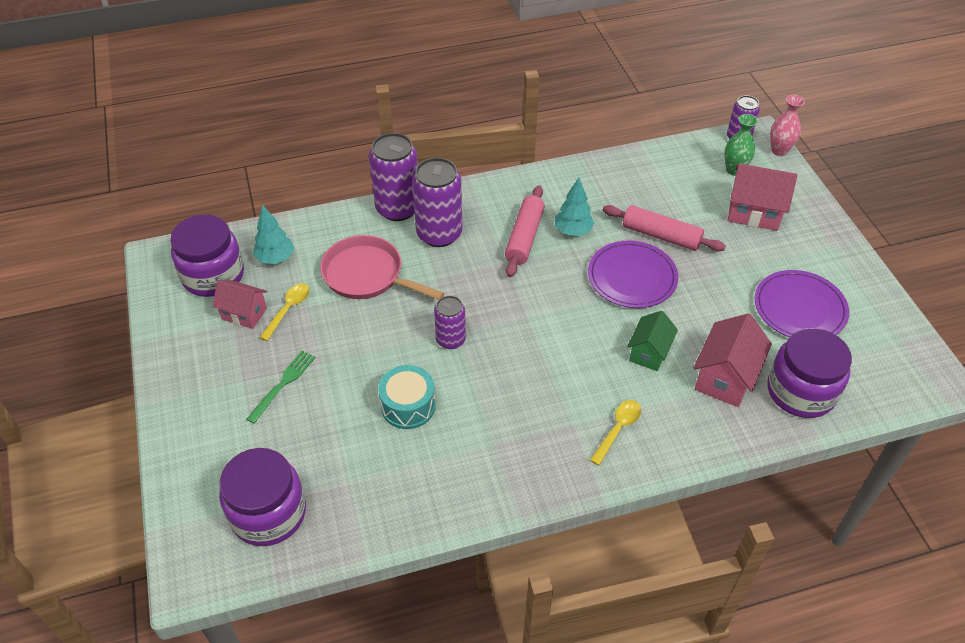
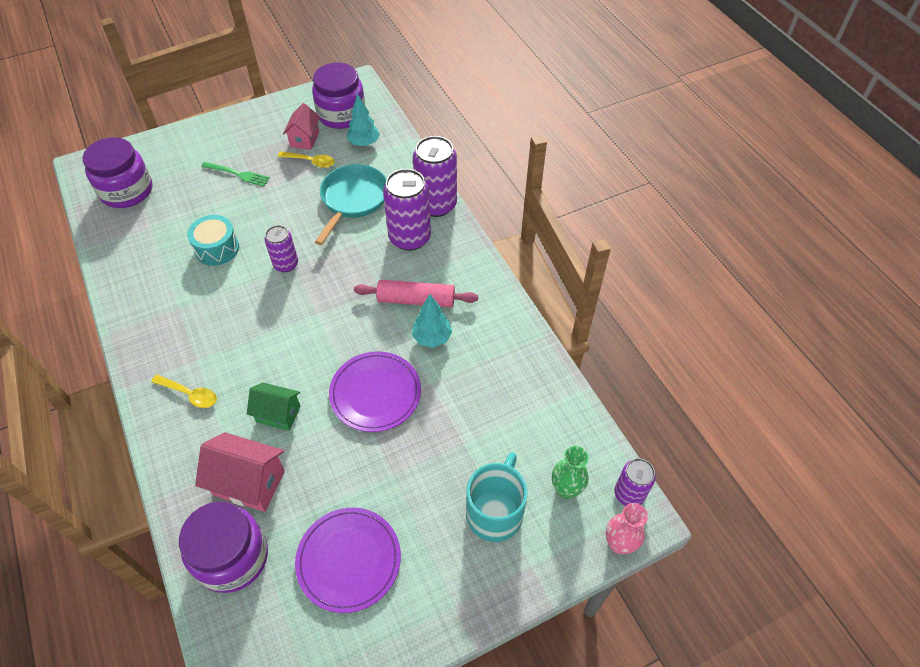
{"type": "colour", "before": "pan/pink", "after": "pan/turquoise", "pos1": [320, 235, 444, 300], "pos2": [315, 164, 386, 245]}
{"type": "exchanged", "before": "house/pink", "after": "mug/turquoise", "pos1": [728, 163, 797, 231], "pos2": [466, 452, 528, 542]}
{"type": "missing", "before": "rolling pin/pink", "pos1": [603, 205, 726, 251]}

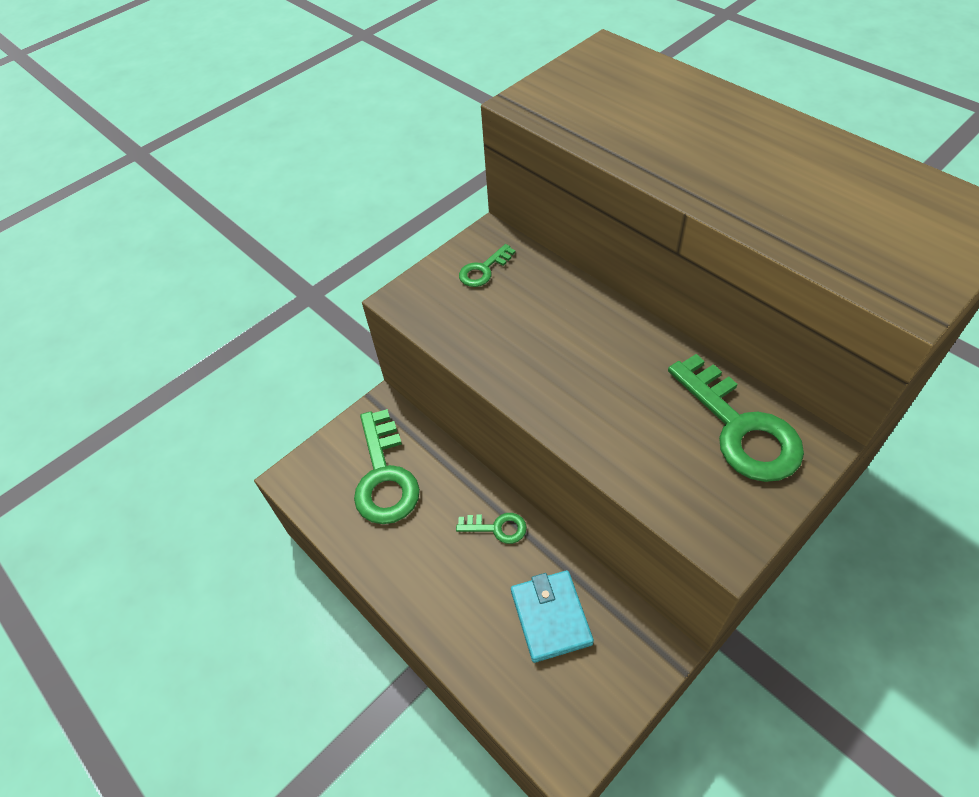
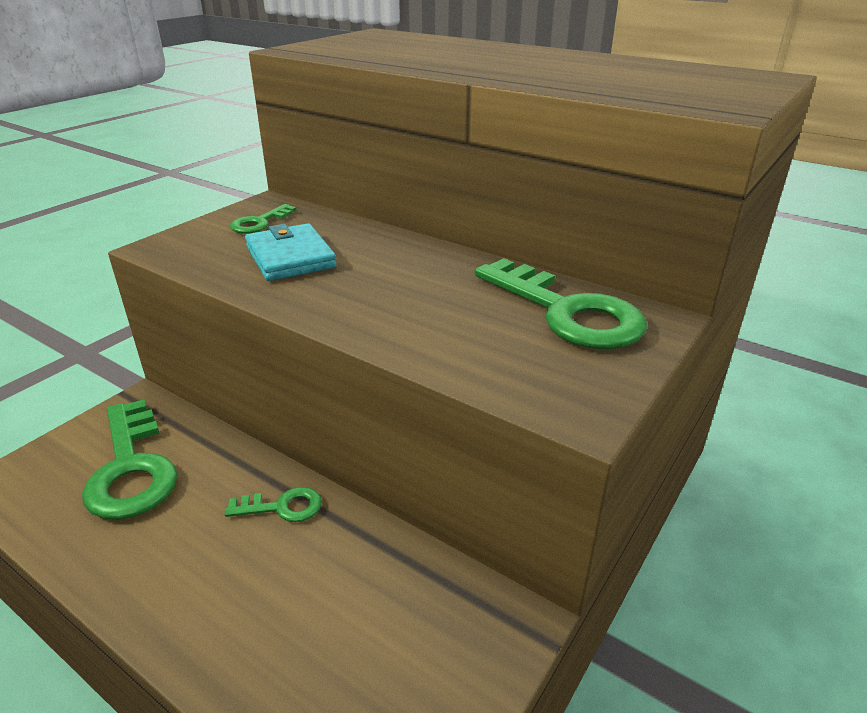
{"type": "relocated", "before": "wallet/turquoise", "pos1": [511, 570, 594, 663], "pos2": [245, 223, 337, 281]}

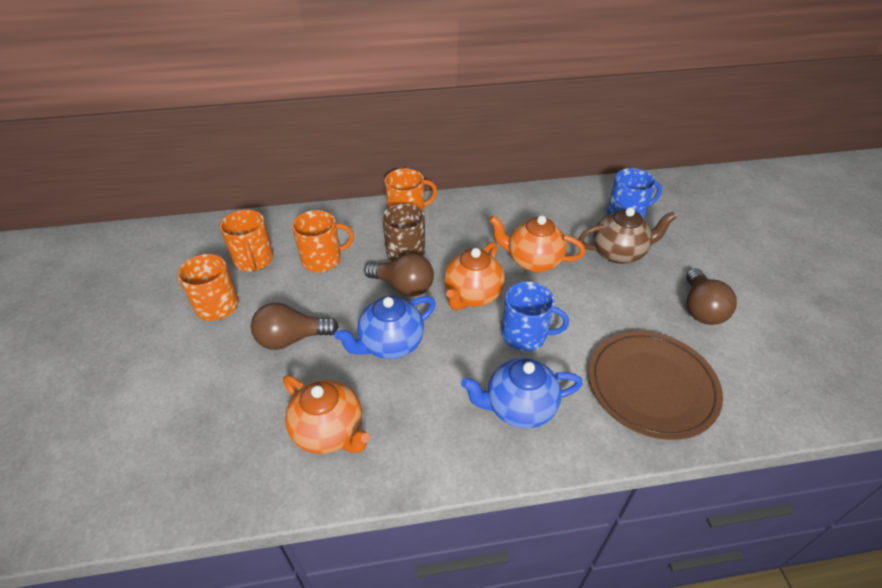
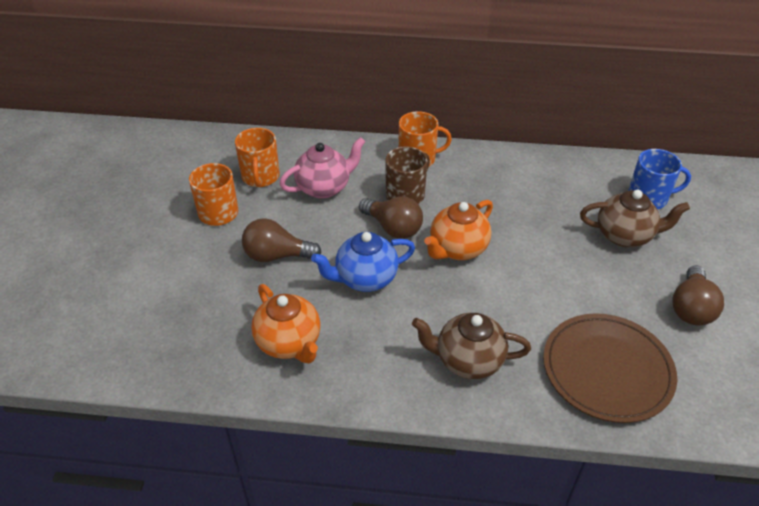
{"type": "exchanged", "before": "mug/orange", "after": "teapot/pink", "pos1": [292, 210, 354, 272], "pos2": [279, 137, 365, 199]}
{"type": "colour", "before": "teapot/blue", "after": "teapot/brown", "pos1": [461, 358, 583, 429], "pos2": [412, 313, 531, 379]}
{"type": "missing", "before": "teapot/orange", "pos1": [489, 215, 585, 272]}
{"type": "missing", "before": "mug/blue", "pos1": [502, 281, 569, 351]}

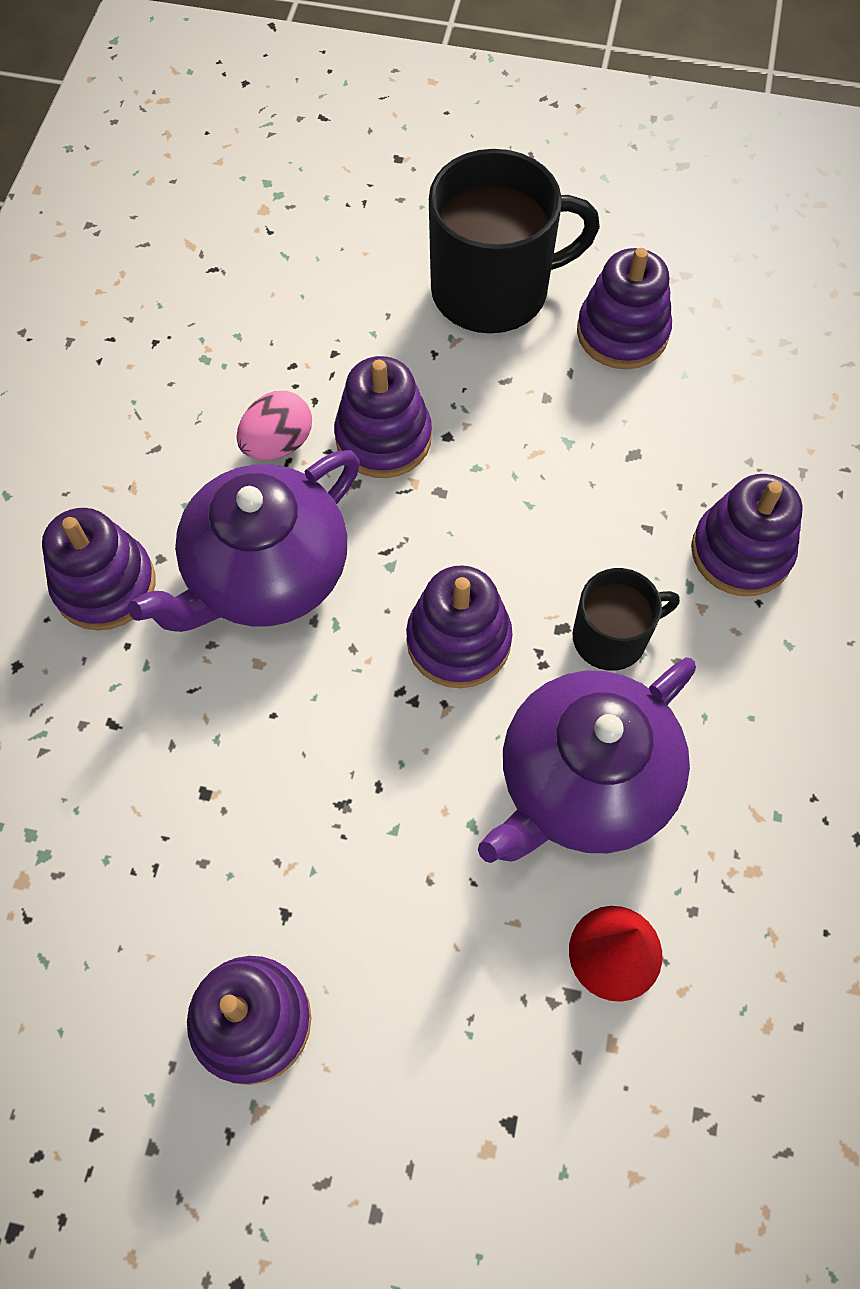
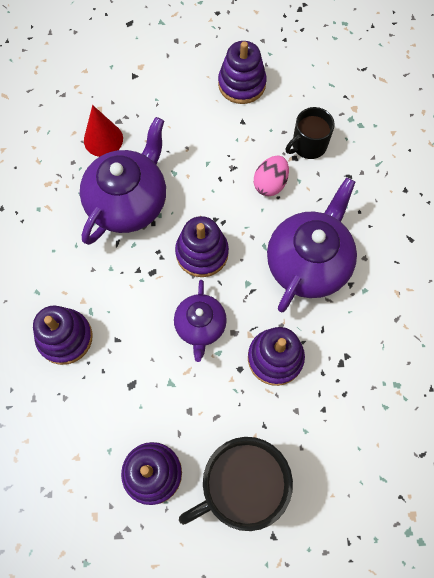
{"type": "appeared", "after": "teapot/purple", "pos2": [174, 280, 227, 362]}
{"type": "relocated", "before": "egg/pink", "pos1": [237, 391, 312, 460], "pos2": [254, 156, 289, 196]}
{"type": "relocated", "before": "mug/black", "pos1": [573, 568, 680, 671], "pos2": [285, 107, 335, 159]}
{"type": "missing", "before": "stacking toy/purple", "pos1": [42, 508, 155, 631]}

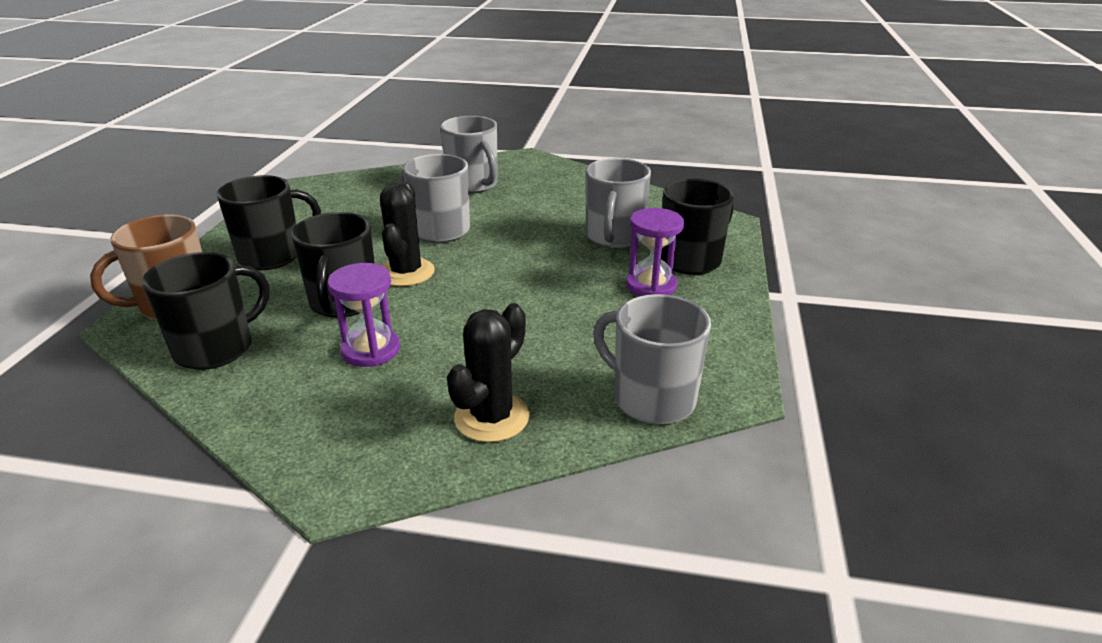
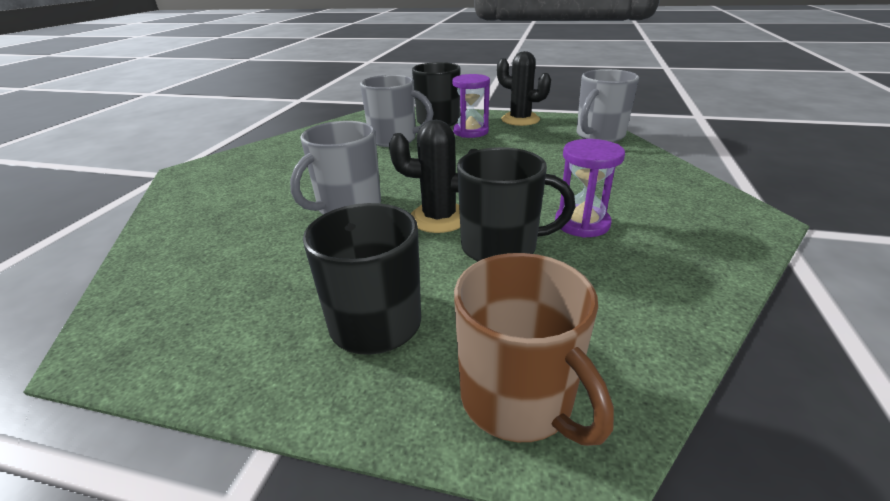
{"type": "relocated", "before": "cactus/black", "pos1": [447, 303, 530, 442], "pos2": [497, 51, 551, 126]}
{"type": "missing", "before": "mug/black", "pos1": [142, 252, 270, 370]}
{"type": "missing", "before": "mug/grey", "pos1": [440, 116, 498, 193]}

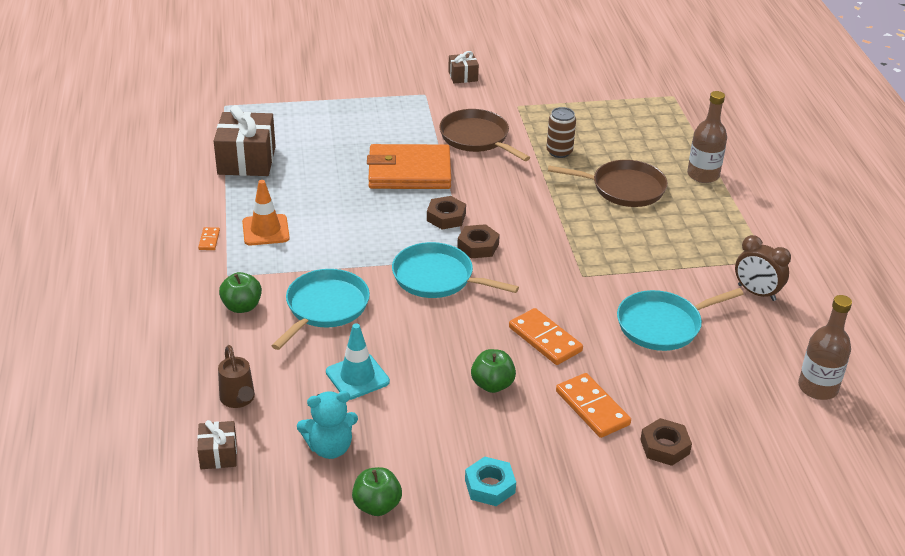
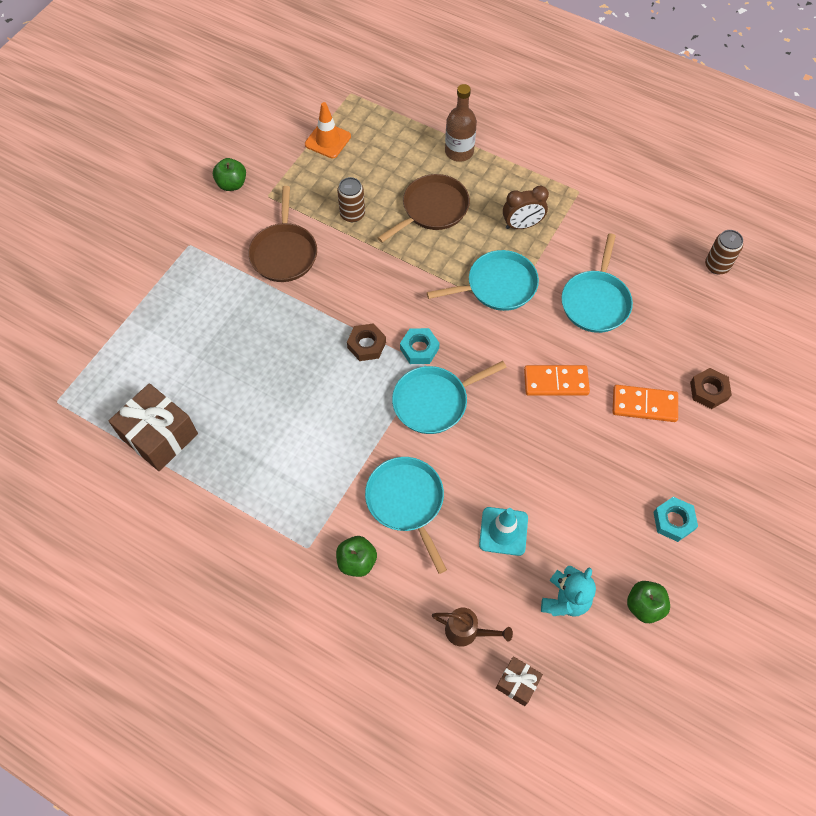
{"type": "relocated", "before": "apple/green", "pos1": [471, 349, 516, 393], "pos2": [213, 158, 246, 191]}
{"type": "spun", "before": "pan/brown", "pos1": [439, 109, 530, 161], "pos2": [248, 186, 317, 282], "turn": -90}
{"type": "relocated", "before": "traffic cone/orange", "pos1": [242, 180, 290, 246], "pos2": [305, 102, 351, 158]}
{"type": "colour", "before": "nut/brown", "after": "nut/turquoise", "pos1": [457, 224, 500, 258], "pos2": [400, 328, 439, 364]}
{"type": "appeared", "after": "pan/turquoise", "pos2": [427, 250, 539, 311]}
{"type": "relocated", "before": "clock/brown", "pos1": [735, 235, 791, 301], "pos2": [503, 186, 549, 229]}
{"type": "exchanged", "before": "bottle/brown", "after": "can/brown", "pos1": [798, 295, 852, 400], "pos2": [705, 230, 743, 274]}
{"type": "missing", "before": "domino/orange", "pos1": [198, 227, 220, 250]}
{"type": "missing", "before": "wallet/orange", "pos1": [367, 144, 451, 189]}
{"type": "missing", "before": "gift/brown", "pos1": [448, 51, 479, 83]}

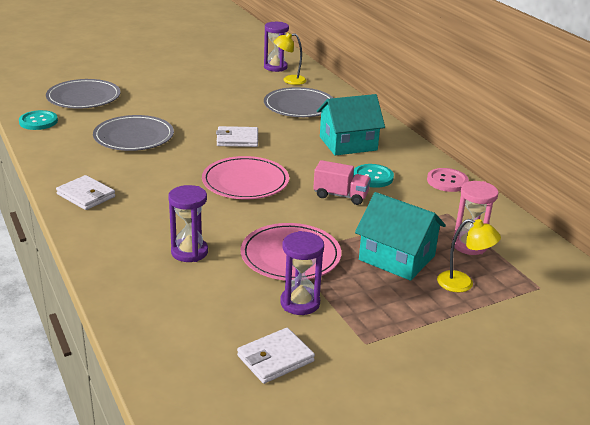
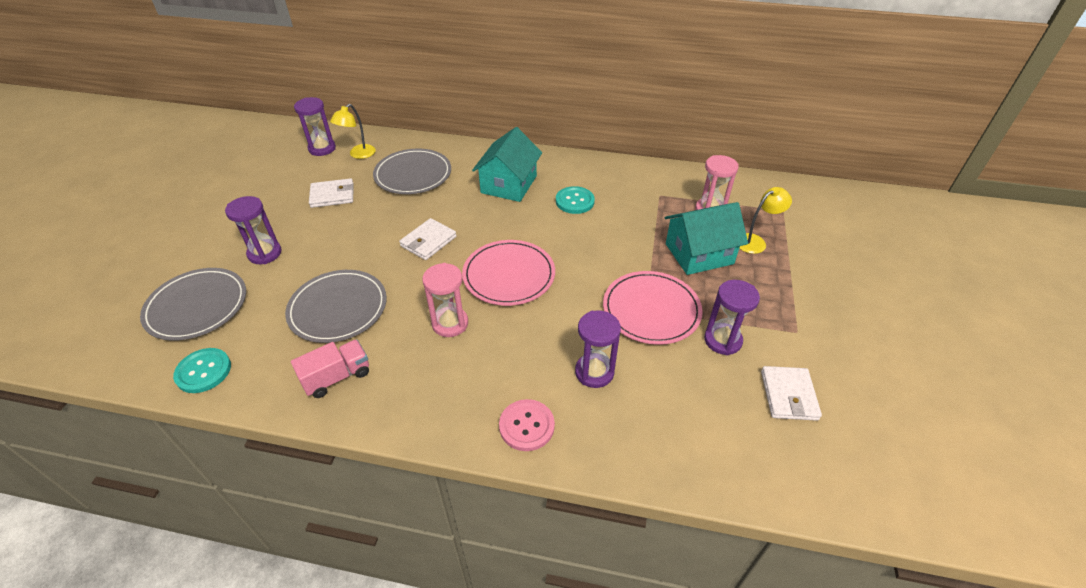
{"type": "appeared", "after": "hourglass/purple", "pos2": [225, 196, 282, 264]}
{"type": "relocated", "before": "truck/pink", "pos1": [313, 160, 371, 205], "pos2": [291, 339, 369, 398]}
{"type": "relocated", "before": "wallet/white", "pos1": [56, 175, 115, 210], "pos2": [309, 178, 354, 208]}
{"type": "appeared", "after": "hourglass/pink", "pos2": [422, 263, 468, 337]}
{"type": "relocated", "before": "button/pink", "pos1": [427, 168, 469, 192], "pos2": [499, 399, 555, 451]}

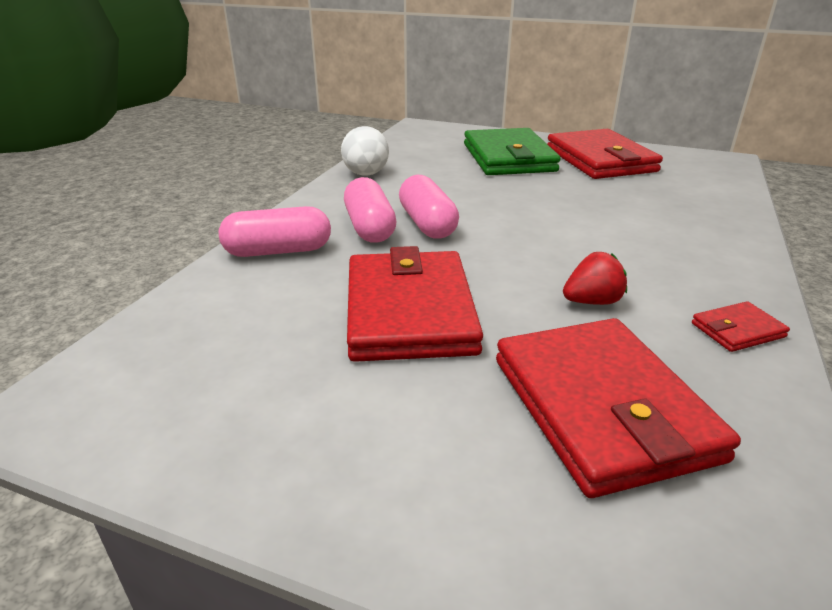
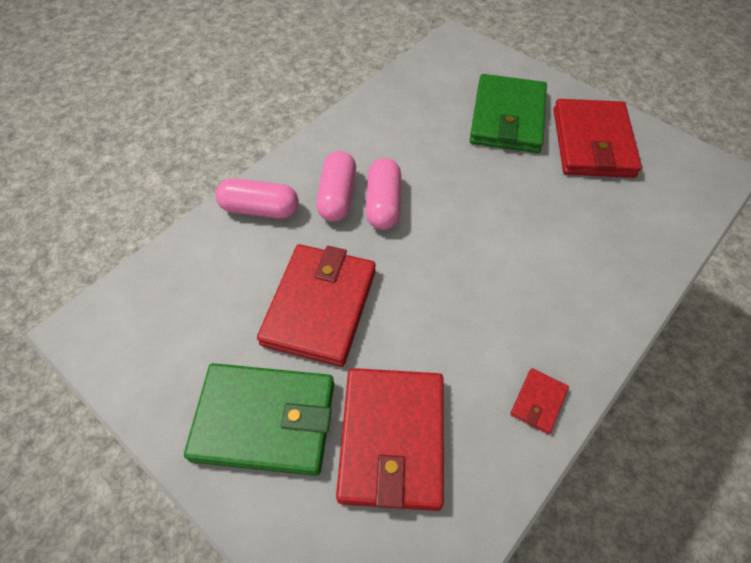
{"type": "appeared", "after": "wallet/green", "pos2": [184, 363, 334, 476]}
{"type": "spun", "before": "wallet/red", "pos1": [692, 301, 790, 352], "pos2": [510, 368, 569, 434], "turn": -60}
{"type": "missing", "before": "ball/white", "pos1": [341, 126, 389, 176]}
{"type": "missing", "before": "strawberry/red", "pos1": [563, 252, 627, 305]}

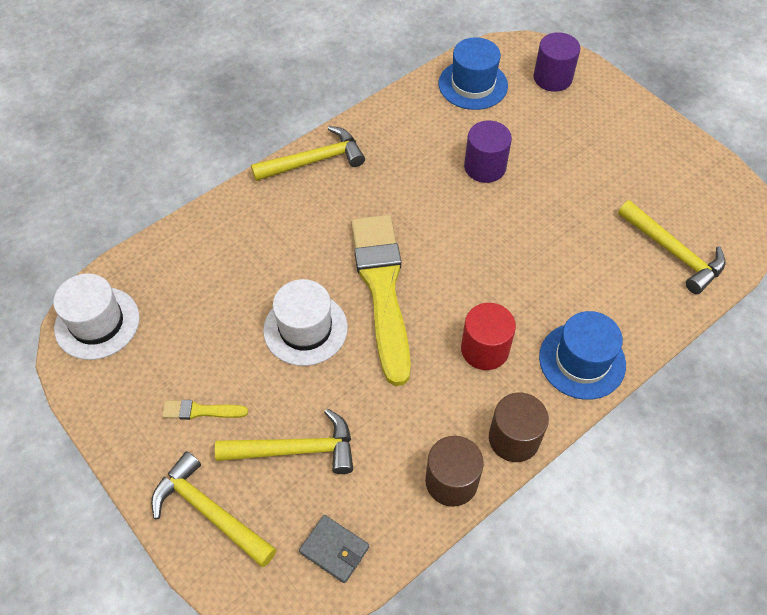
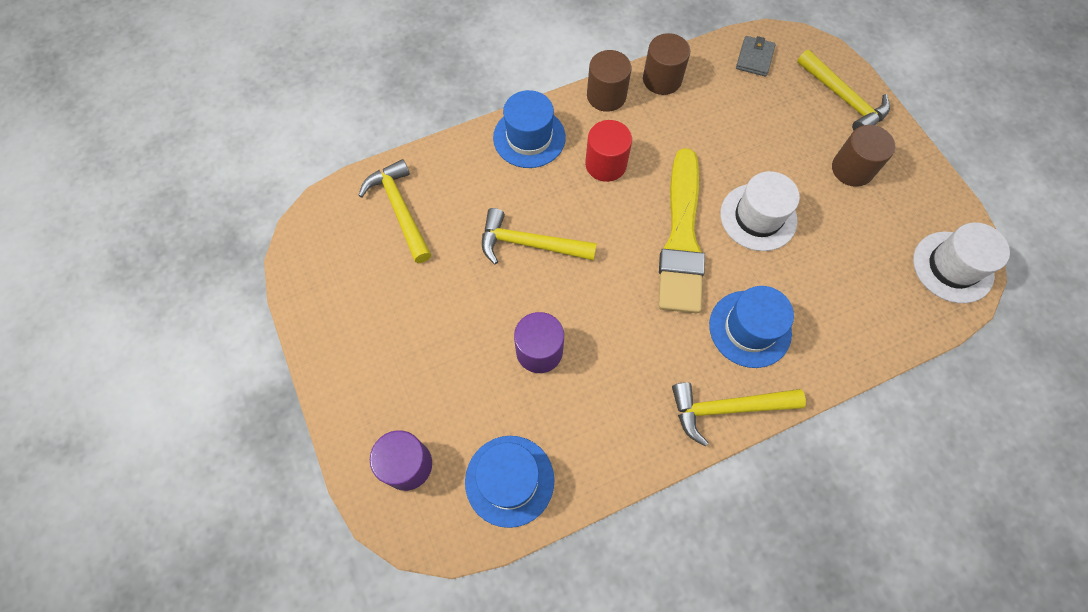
{"type": "relocated", "before": "hammer/yellow", "pos1": [215, 409, 353, 474], "pos2": [482, 208, 597, 264]}
{"type": "appeared", "after": "hat/blue", "pos2": [709, 286, 794, 368]}
{"type": "spun", "before": "wallet/grey", "pos1": [299, 515, 369, 583], "pos2": [736, 36, 776, 76], "turn": 60}
{"type": "exchanged", "before": "brush/yellow", "after": "cylinder/brown", "pos1": [162, 400, 248, 420], "pos2": [832, 125, 895, 187]}

